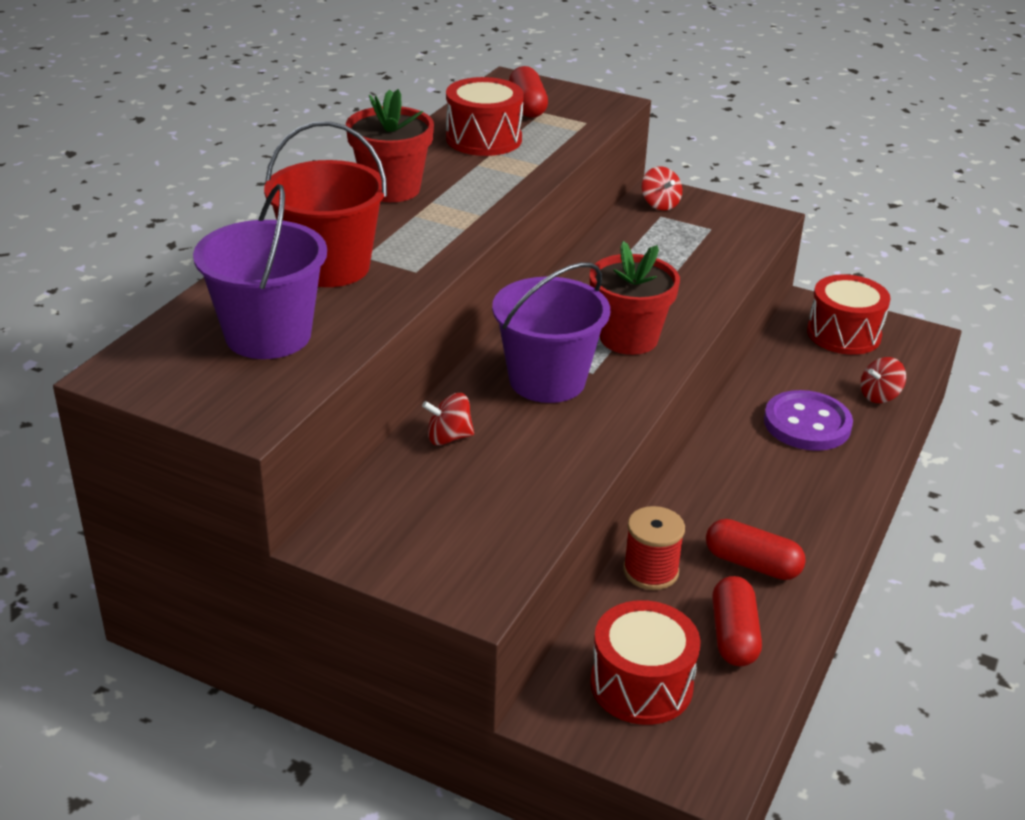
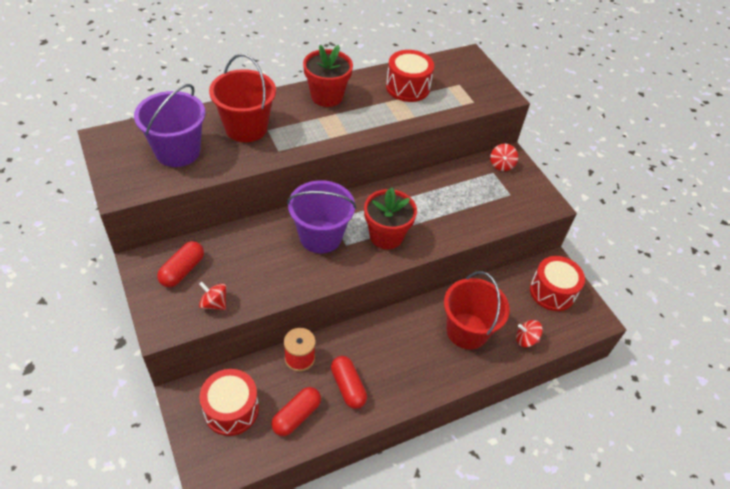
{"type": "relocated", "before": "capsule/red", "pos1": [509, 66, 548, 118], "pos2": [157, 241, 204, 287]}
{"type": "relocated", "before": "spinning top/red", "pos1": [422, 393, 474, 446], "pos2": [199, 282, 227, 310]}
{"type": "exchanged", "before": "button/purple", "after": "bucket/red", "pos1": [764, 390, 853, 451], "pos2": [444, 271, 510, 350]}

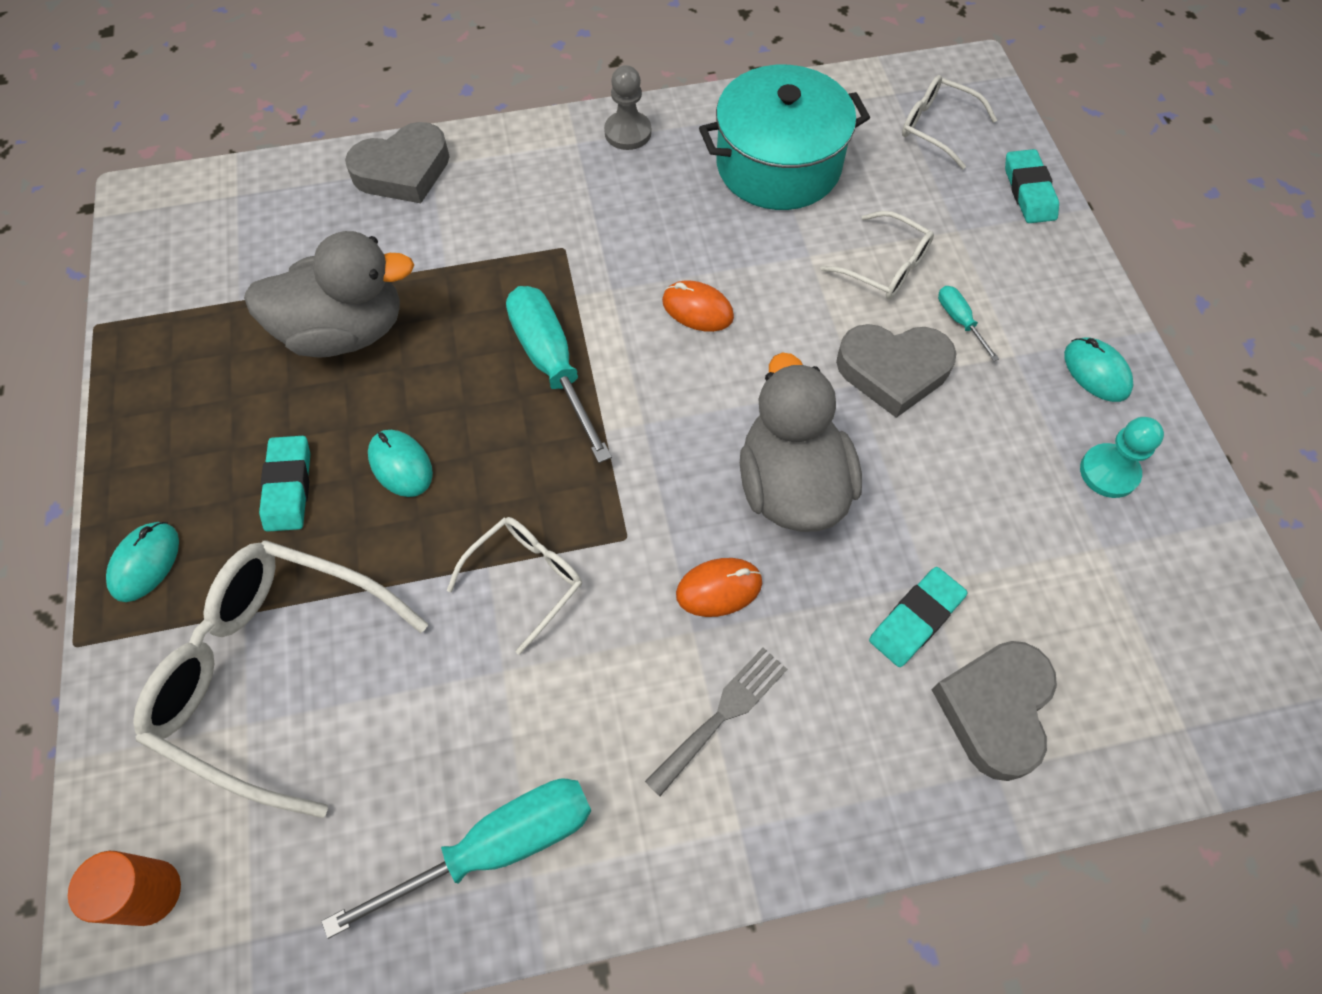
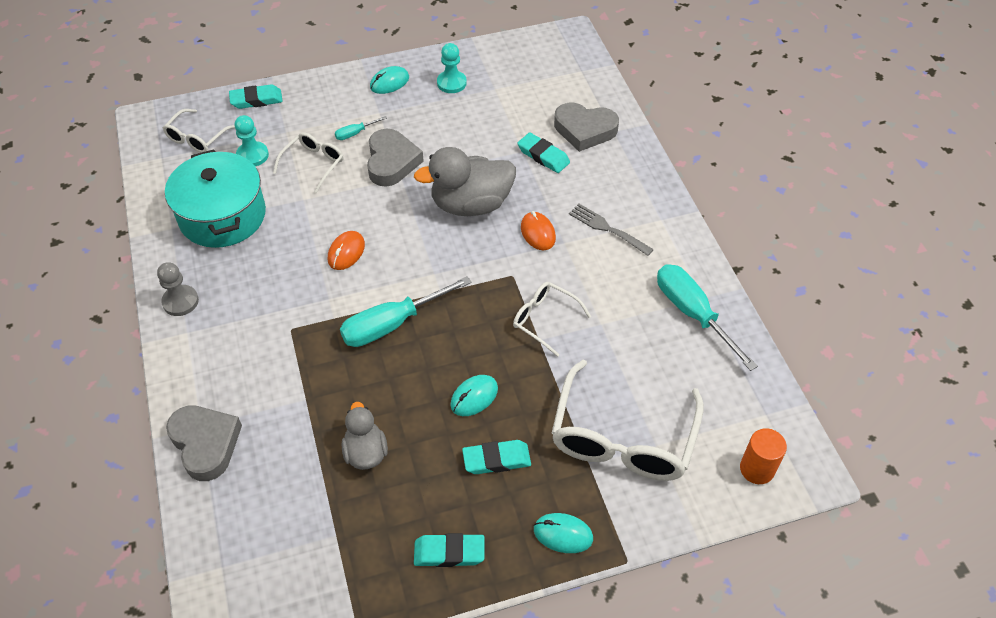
{"type": "appeared", "after": "pawn/turquoise", "pos2": [235, 115, 269, 166]}
{"type": "size", "before": "duck/grey", "pos1": [244, 231, 414, 358], "pos2": [342, 402, 388, 470], "scale": 0.58}
{"type": "appeared", "after": "eraser/turquoise", "pos2": [414, 533, 484, 567]}

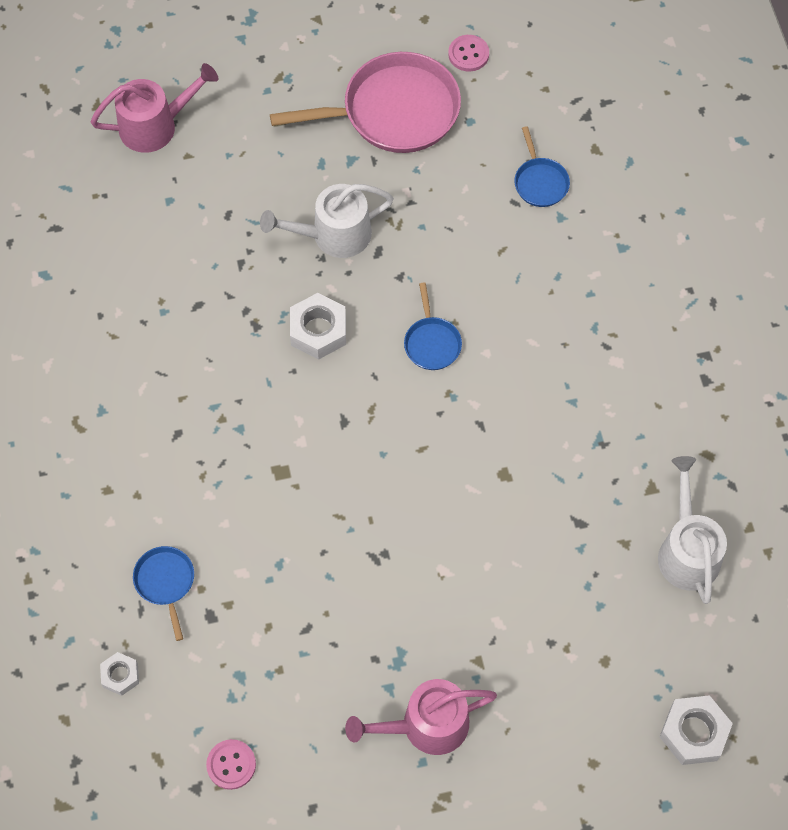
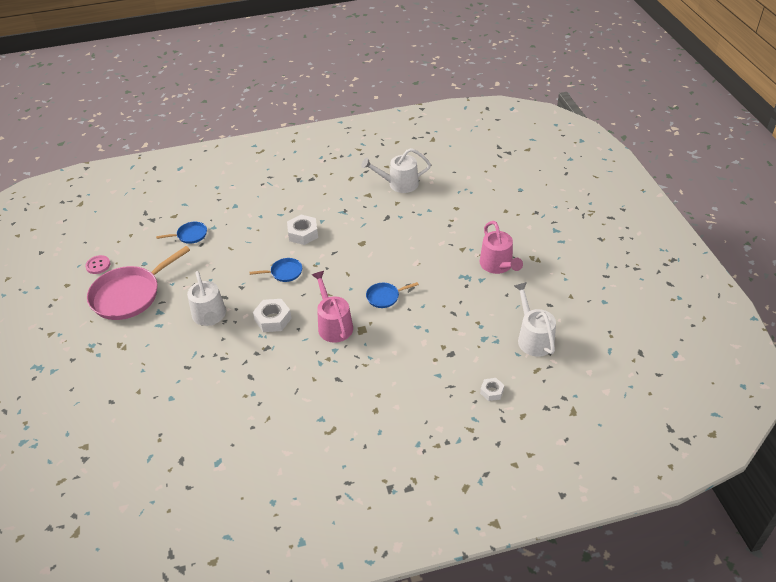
{"type": "spun", "before": "pan/pink", "pos1": [270, 52, 461, 153], "pos2": [87, 246, 190, 320], "turn": -120}
{"type": "relocated", "before": "nut/white", "pos1": [660, 695, 733, 765], "pos2": [287, 215, 318, 245]}
{"type": "relocated", "before": "watering can/pink", "pos1": [90, 63, 218, 153], "pos2": [312, 271, 353, 343]}
{"type": "relocated", "before": "pan/blue", "pos1": [133, 546, 194, 641], "pos2": [366, 282, 419, 308]}
{"type": "exchanged", "before": "button/pink", "after": "watering can/white", "pos1": [206, 739, 256, 790], "pos2": [514, 282, 556, 357]}

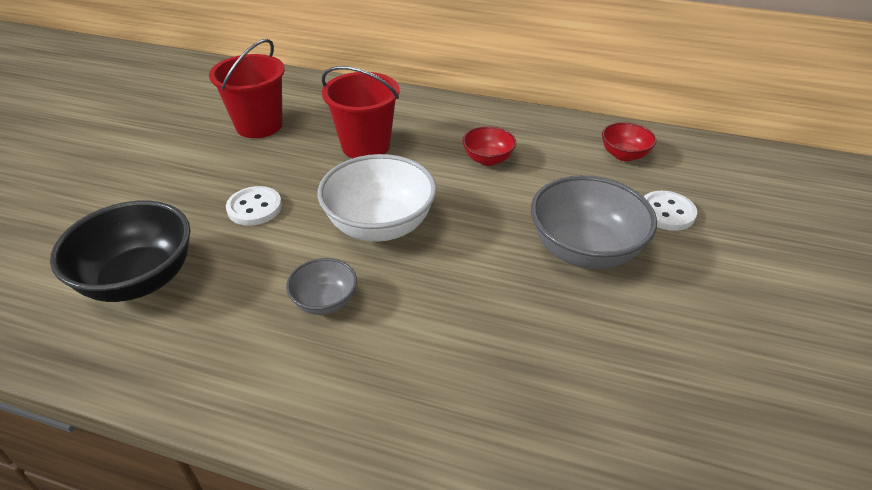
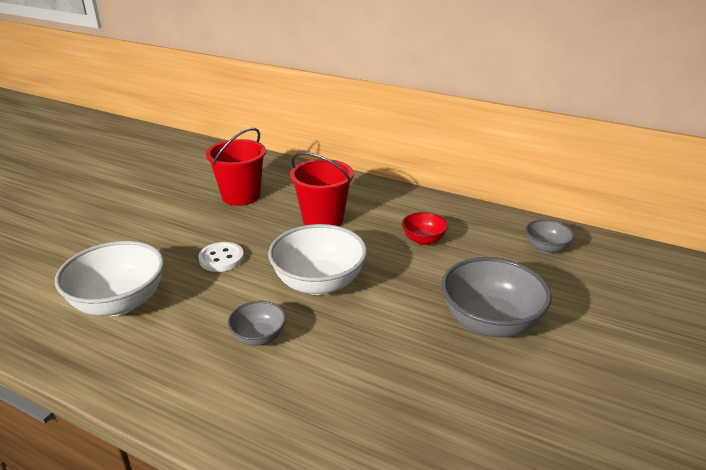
{"type": "colour", "before": "bowl/black", "after": "bowl/white", "pos1": [50, 201, 190, 302], "pos2": [55, 241, 164, 316]}
{"type": "colour", "before": "bowl/red", "after": "bowl/grey", "pos1": [602, 122, 656, 161], "pos2": [525, 219, 574, 253]}
{"type": "missing", "before": "button/white", "pos1": [644, 191, 697, 231]}

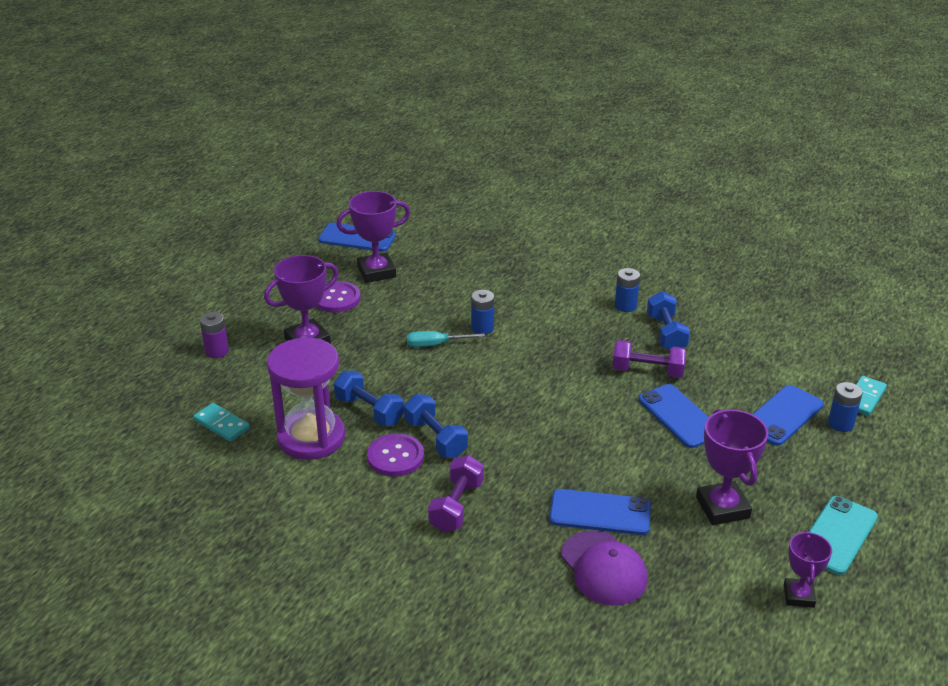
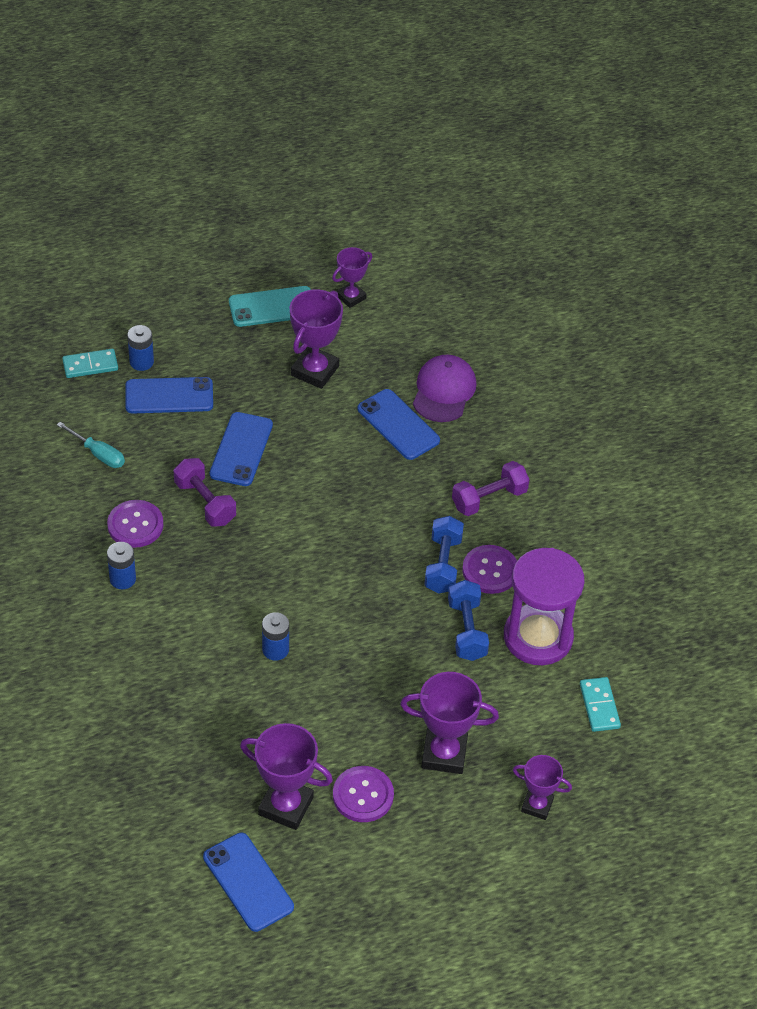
{"type": "relocated", "before": "screwdriver/turquoise", "pos1": [407, 331, 485, 347], "pos2": [57, 422, 125, 468]}
{"type": "exchanged", "before": "dumbbell/blue", "after": "button/purple", "pos1": [647, 291, 690, 350], "pos2": [107, 500, 164, 548]}
{"type": "exchanged", "before": "battery/purple", "after": "trophy/purple", "pos1": [200, 312, 229, 358], "pos2": [513, 755, 572, 820]}

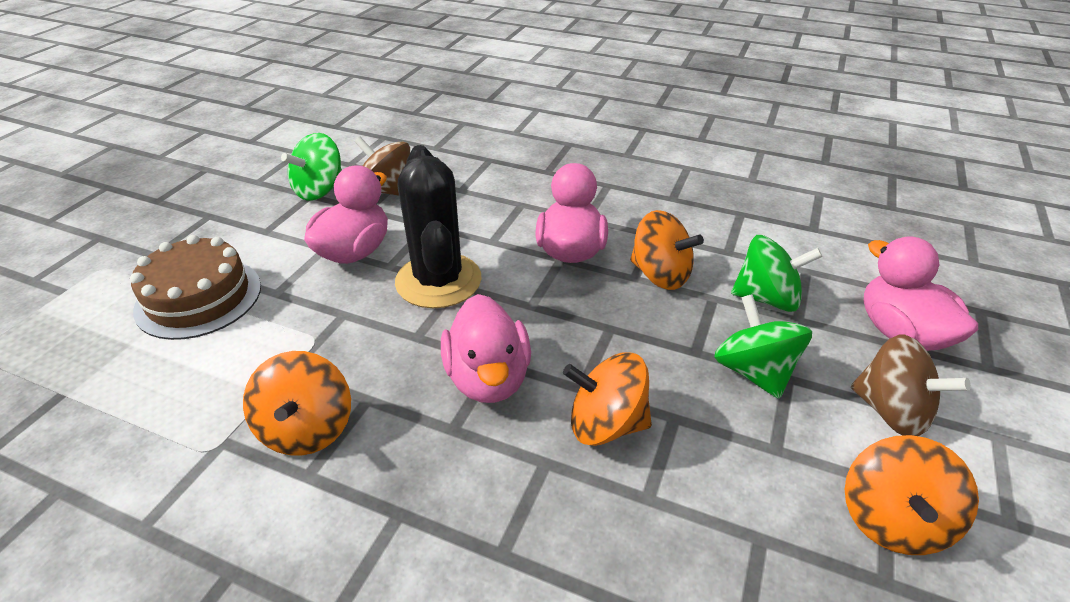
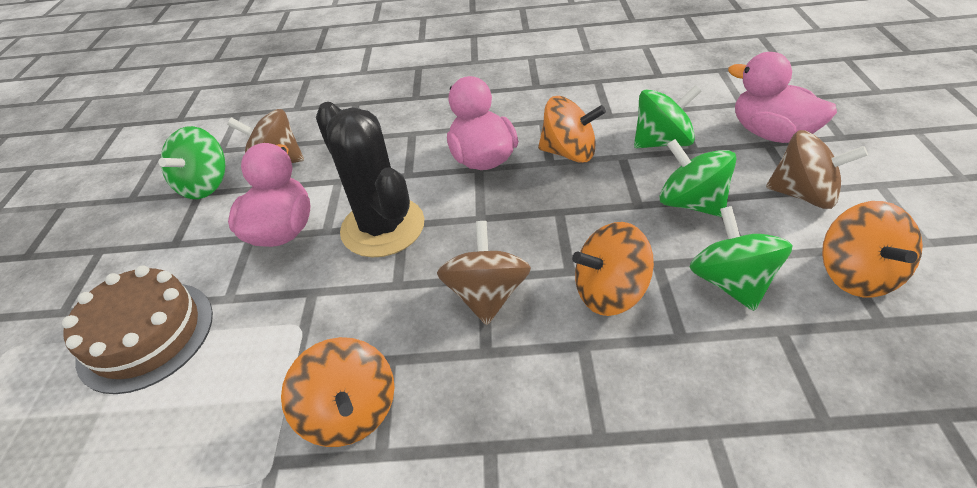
{"type": "exchanged", "before": "duck/pink", "after": "spinning top/brown", "pos1": [441, 294, 531, 403], "pos2": [437, 221, 531, 325]}
{"type": "appeared", "after": "spinning top/green", "pos2": [689, 206, 793, 311]}

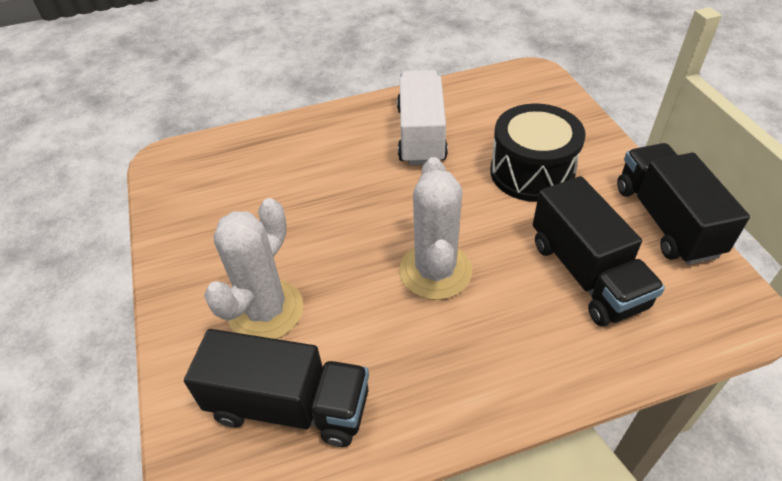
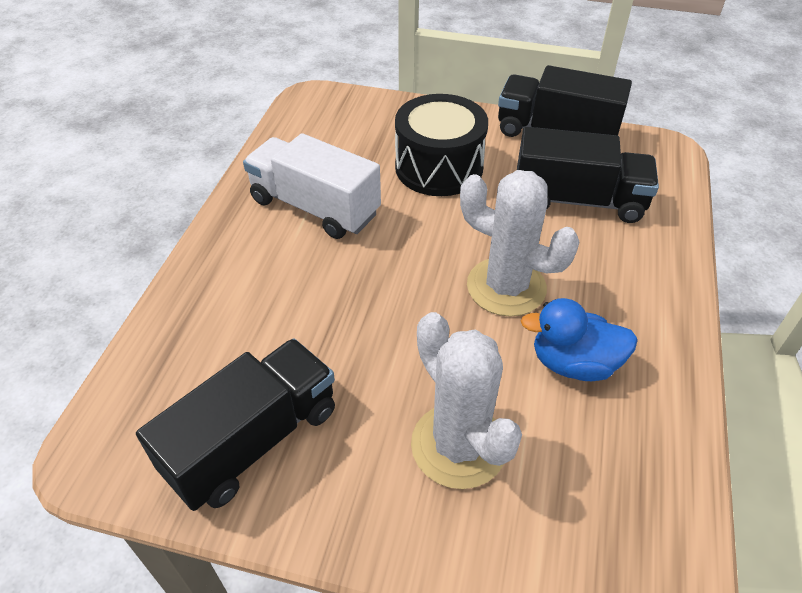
{"type": "relocated", "before": "truck/black", "pos1": [184, 329, 369, 447], "pos2": [136, 338, 335, 511]}
{"type": "appeared", "after": "duck/blue", "pos2": [521, 298, 638, 381]}

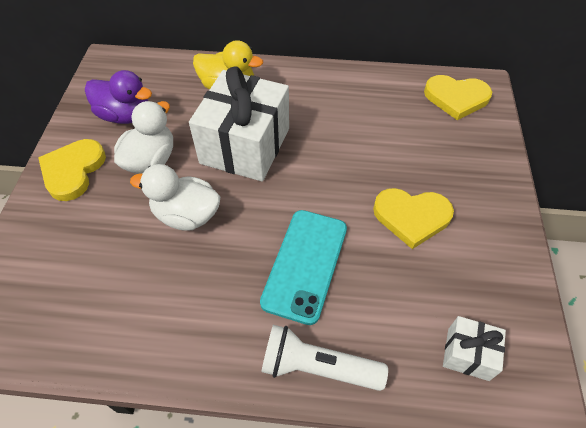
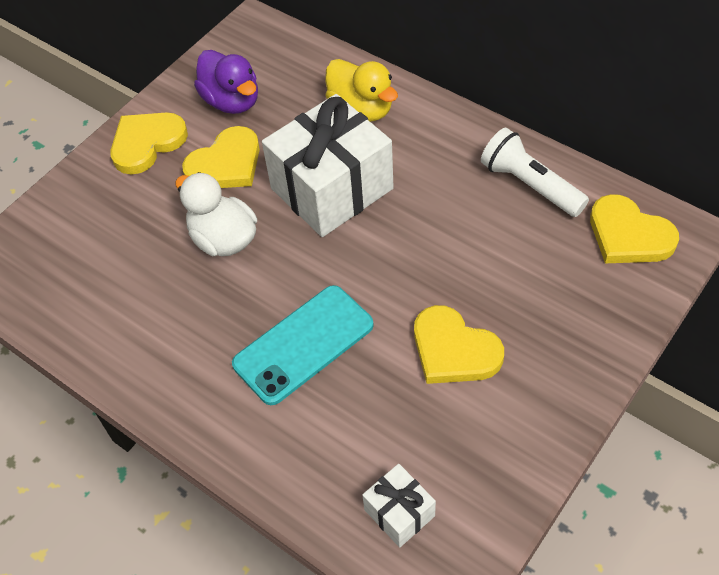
{"type": "exchanged", "before": "duck/white", "after": "heart/yellow", "pos1": [114, 101, 173, 174], "pos2": [182, 126, 260, 188]}
{"type": "relocated", "before": "flashlight/white", "pos1": [261, 325, 388, 391], "pos2": [481, 128, 589, 217]}

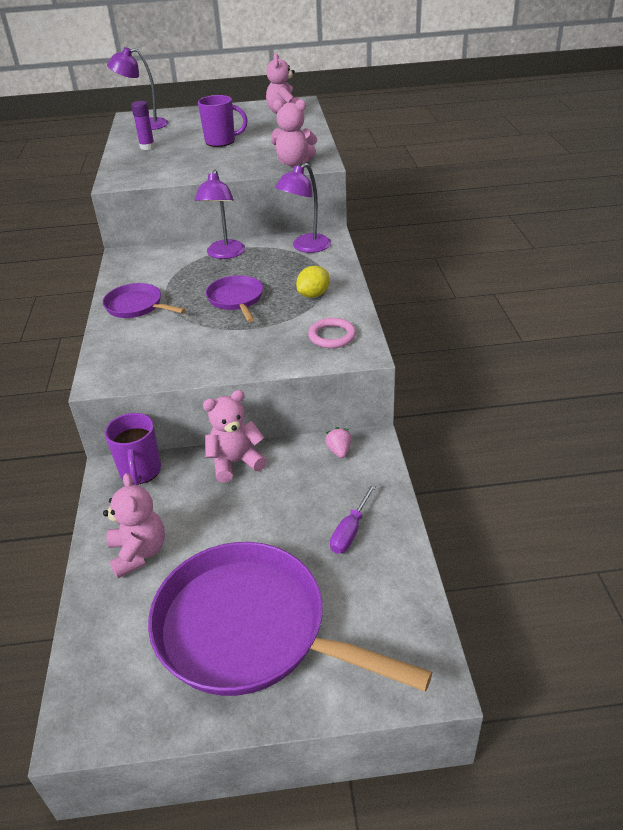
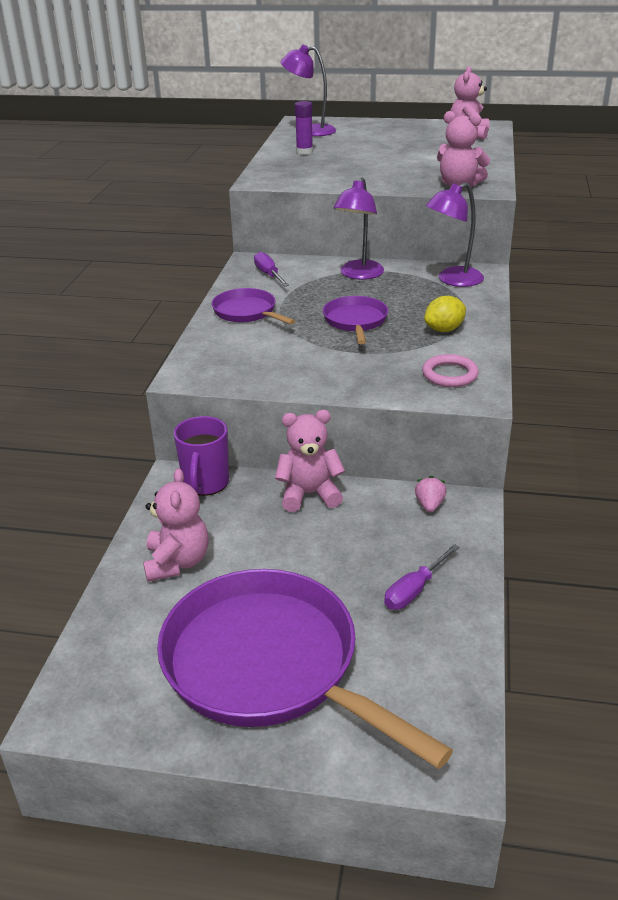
{"type": "appeared", "after": "screwdriver/purple", "pos2": [254, 252, 289, 286]}
{"type": "missing", "before": "mug/purple", "pos1": [198, 95, 248, 147]}

